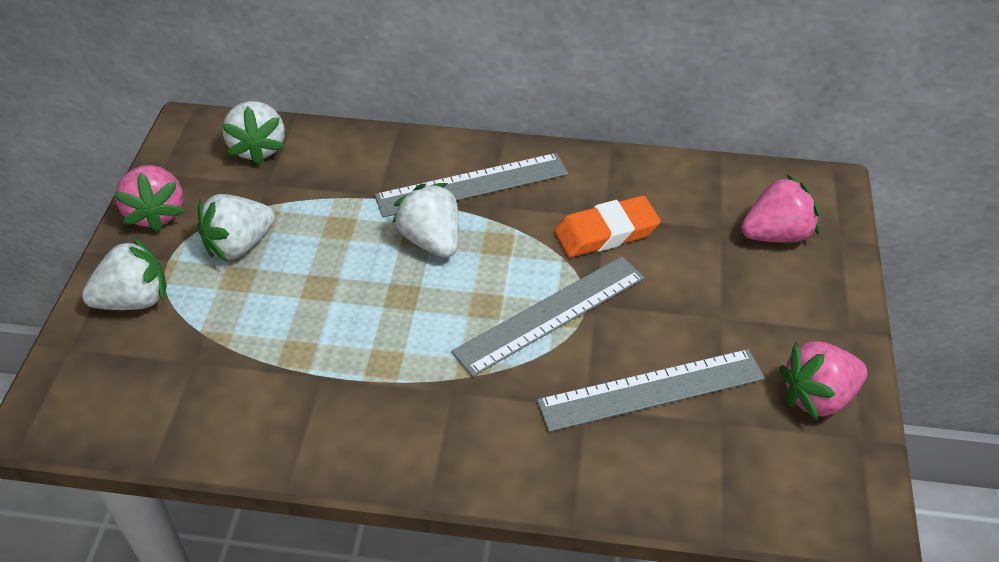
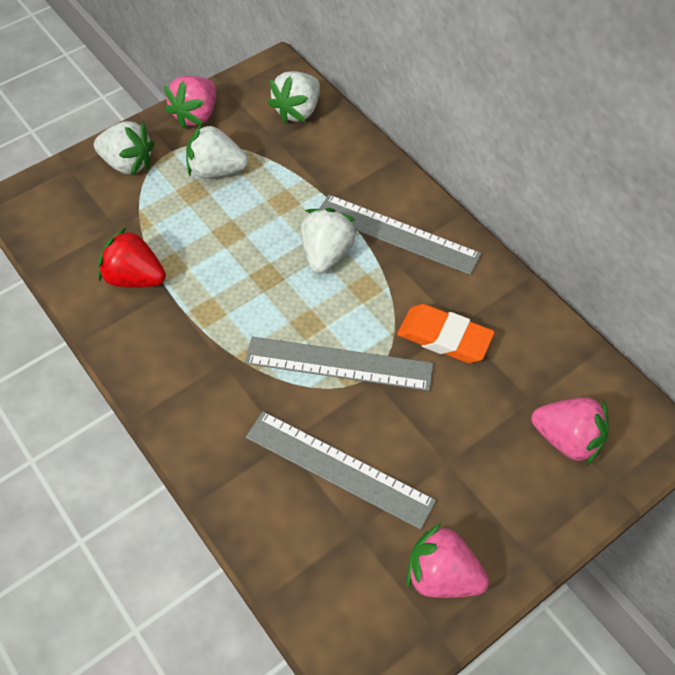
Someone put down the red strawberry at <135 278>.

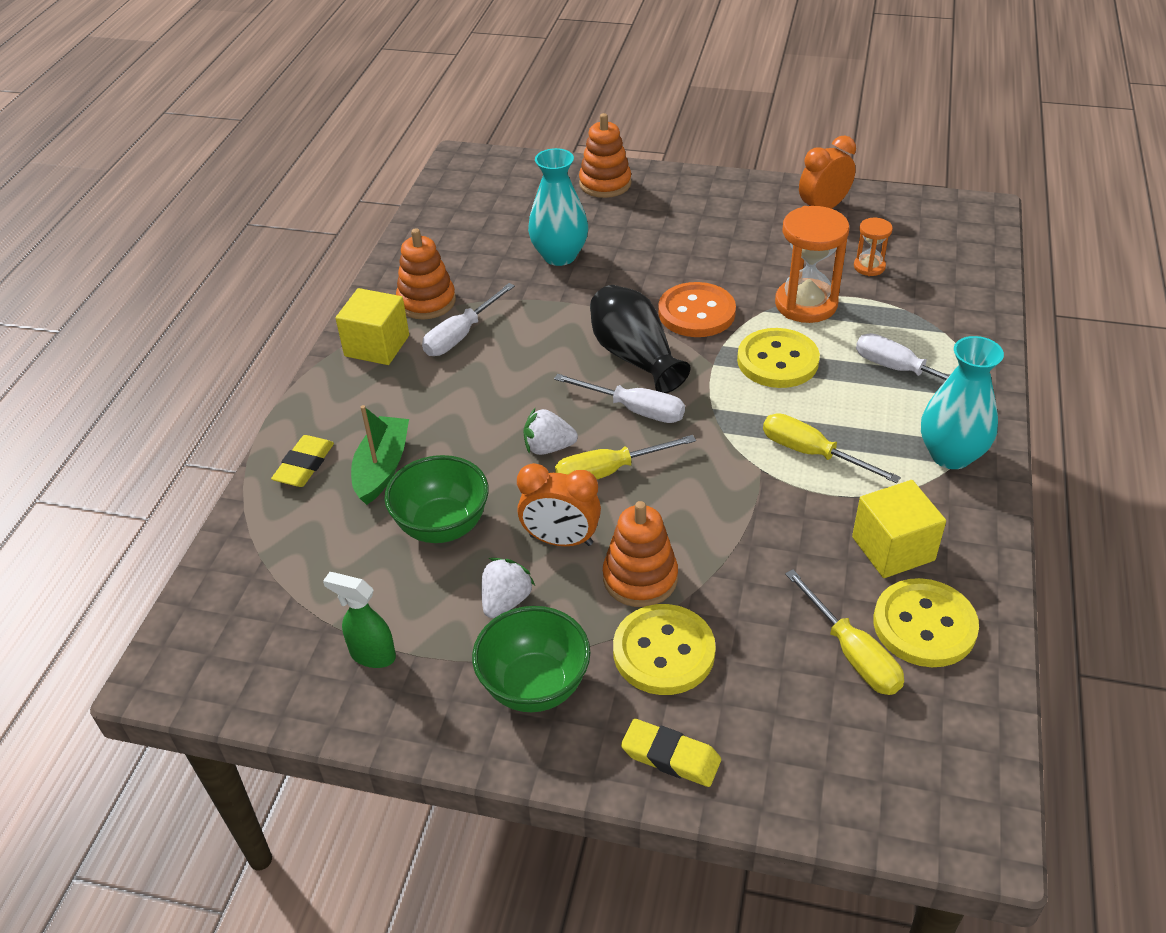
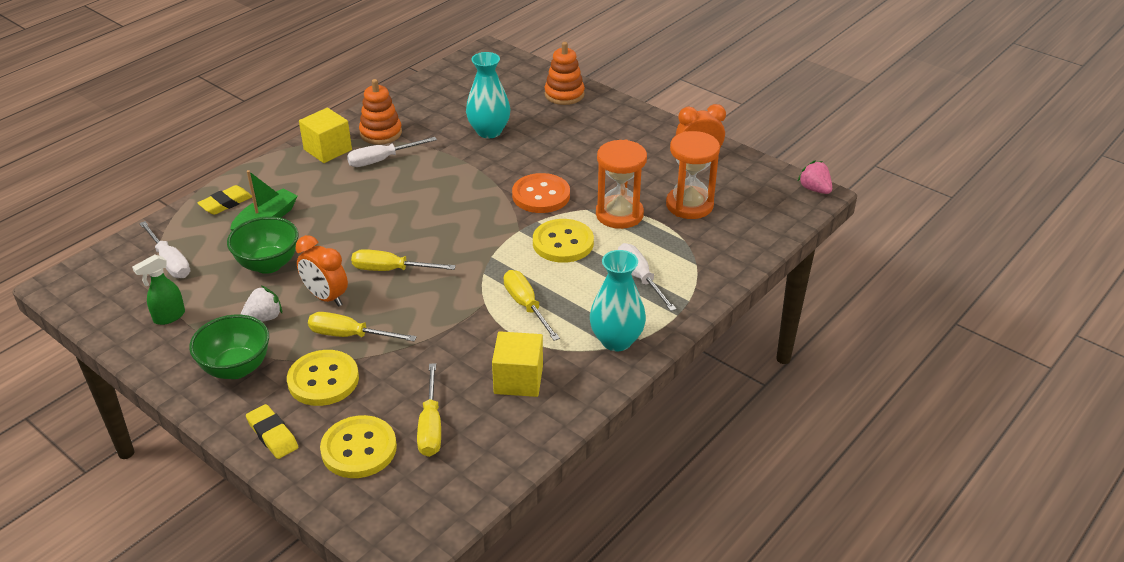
Someone took away the white strawberry at <548 448>.
Someone took away the black vase at <634 356>.
Someone put down the pink strawberry at <814 189>.
Someone carried the white screwdriver from <634 409> to <170 262>.
Someone carried the yellow button from <924 625> to <359 449>.
Someone swapped the orange stacking toy at <640 578> for the yellow screwdriver at <350 335>.
Someone rotated the green spray bottle at <372 655> by 90 degrees counterclockwise.
Someone scaled the orange hourglass at <869 267> by 1.91.

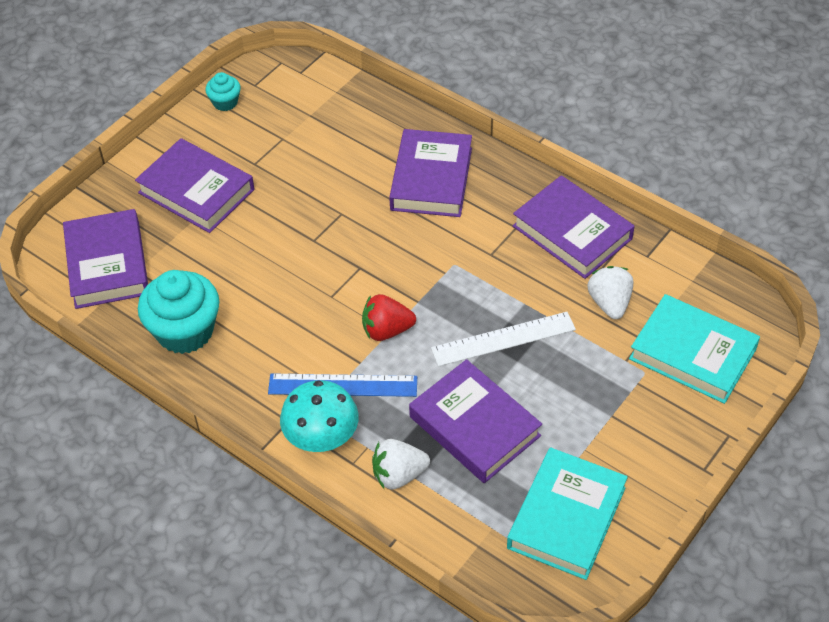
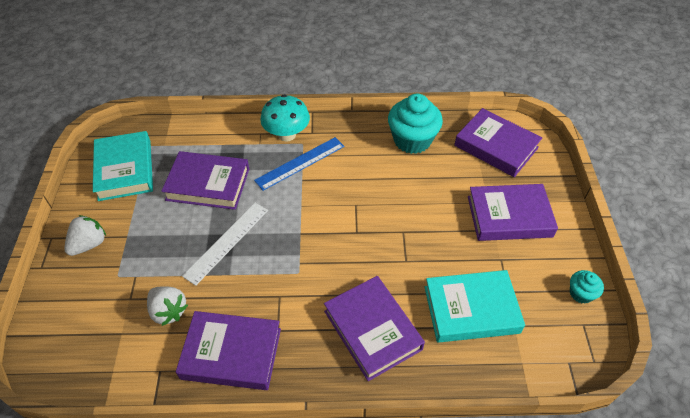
Someone took away the red strawberry at <386 330>.
Someone carried the white strawberry from <398 475> to <89 244>.
Someone carried the turquoise book from <692 354> to <471 309>.

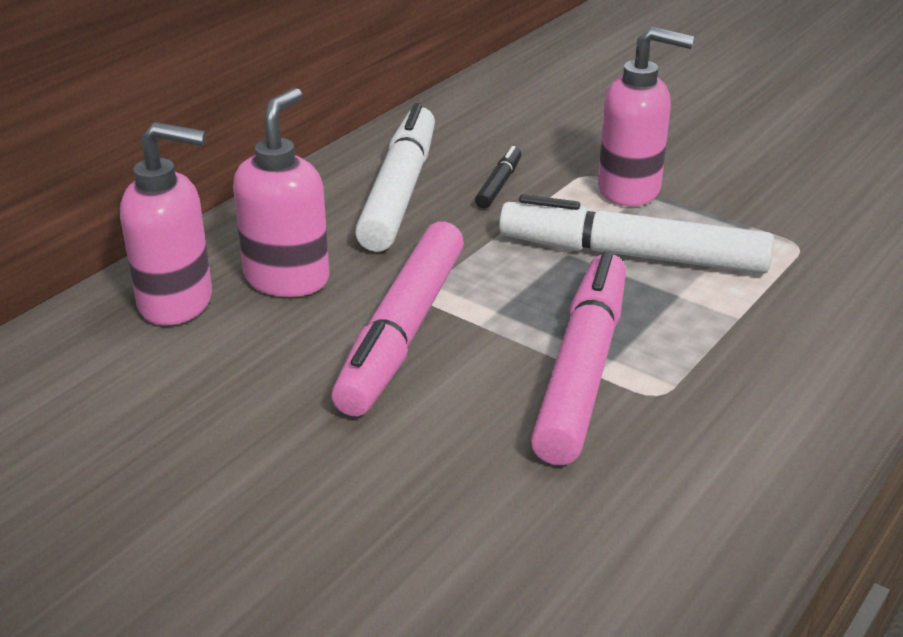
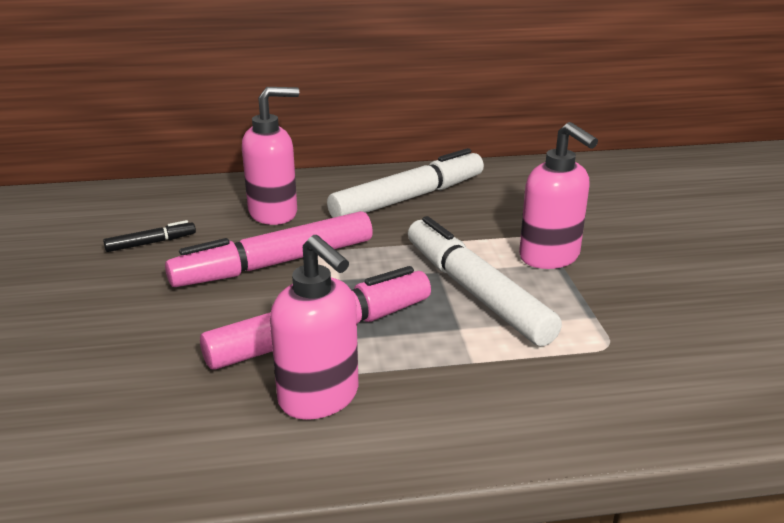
Someone carried the pink soap dispenser from <177 303> to <320 398>.
Someone carried the black marker from <499 184> to <151 243>.

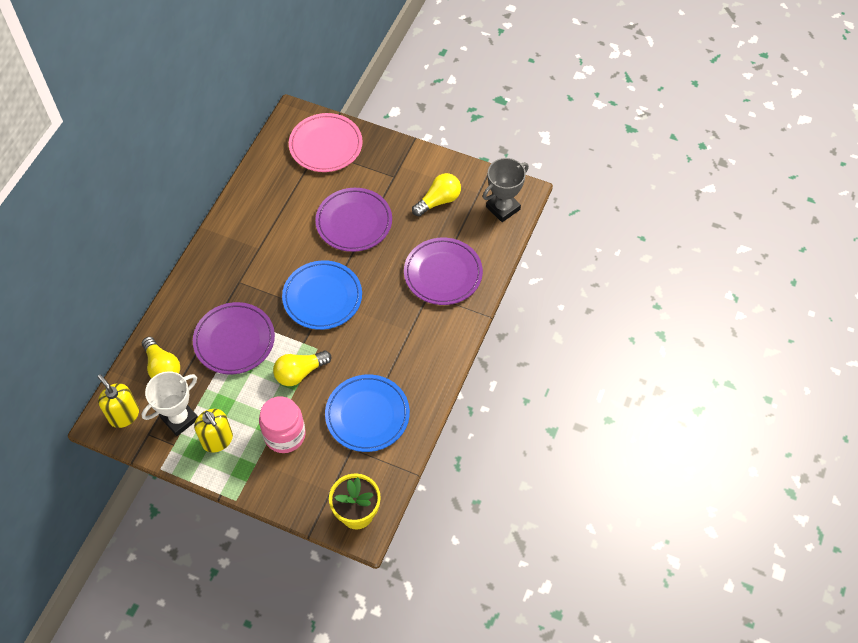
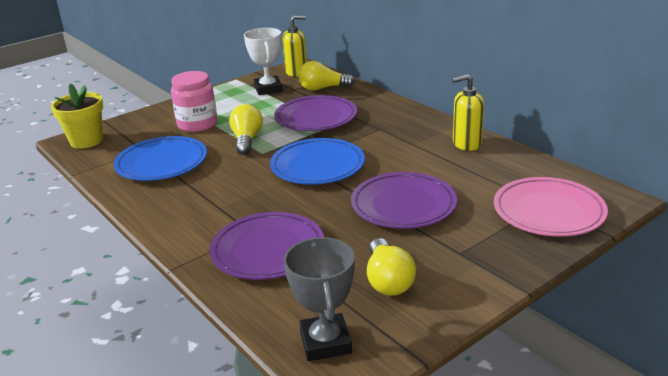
Someone carried the yellow soap dispenser from <217 440> to <466 144>.

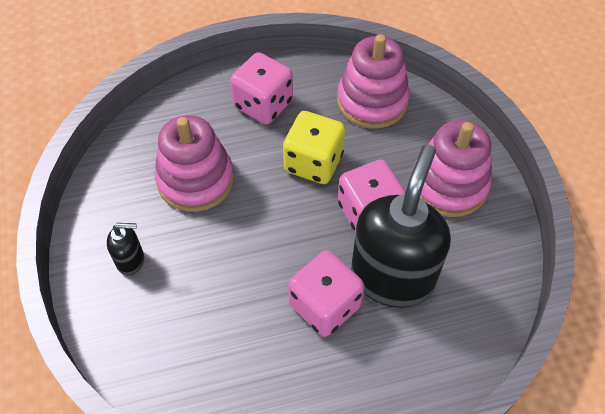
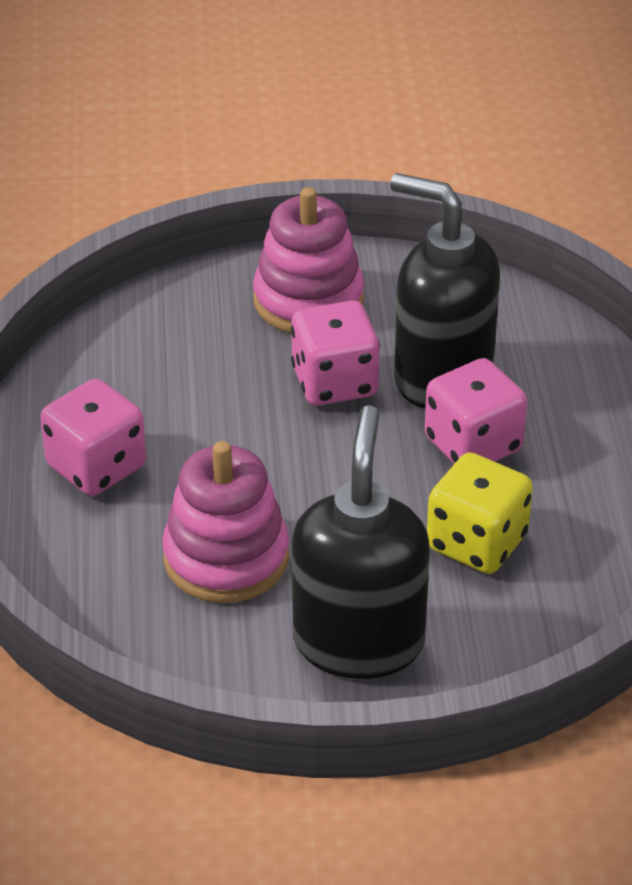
Someone took away the pink stacking toy at <372 101>.
Someone carried the yellow dice from <313 163> to <476 542>.
Someone scaled the black soap dispenser at <131 260> by 2.33.

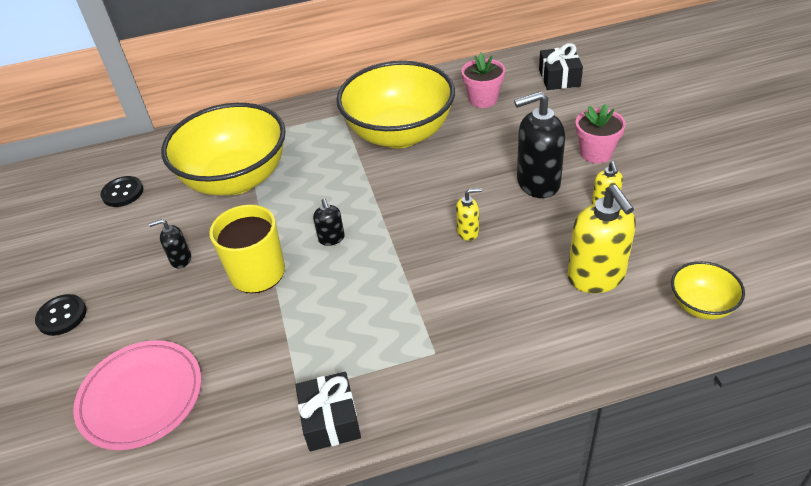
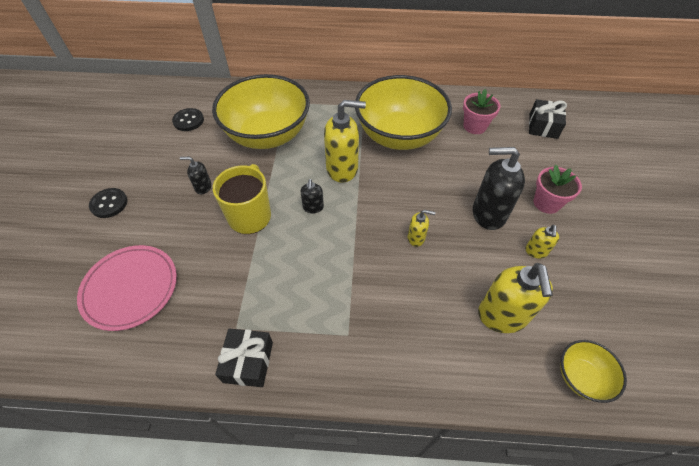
Someone put down the yellow soap dispenser at <342 169>.

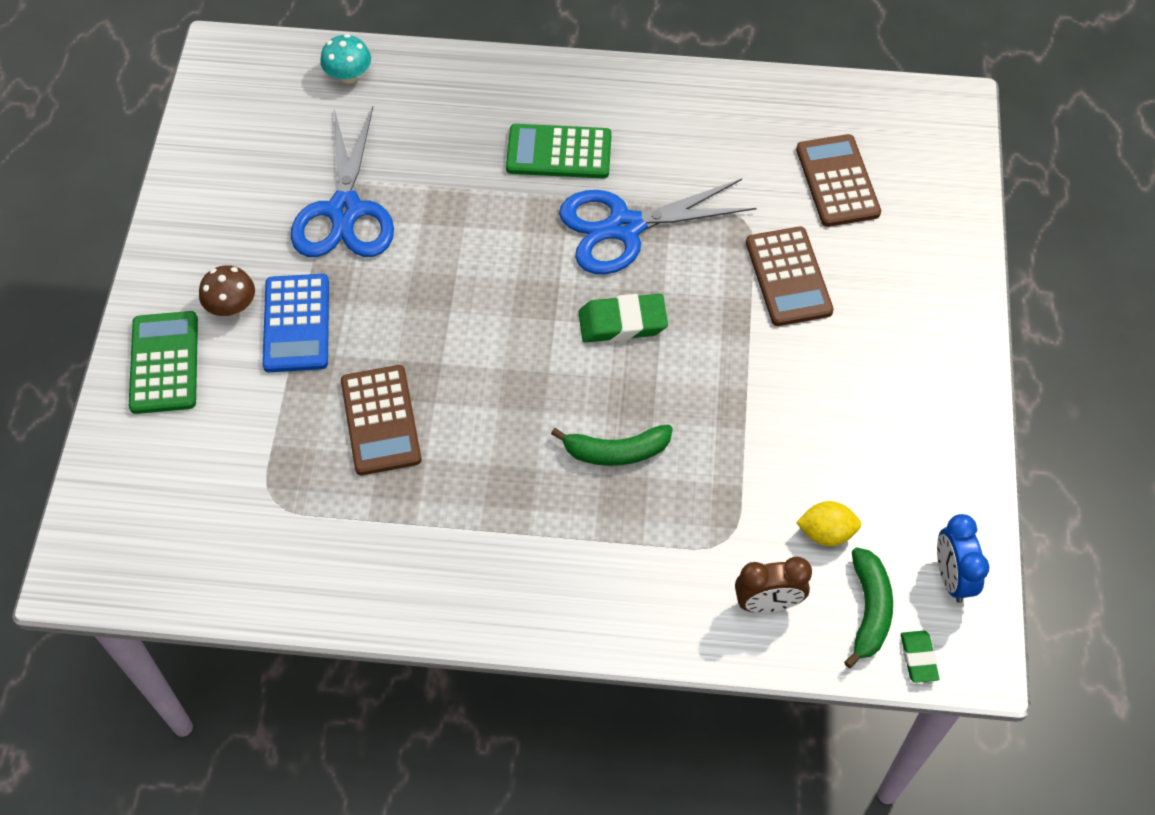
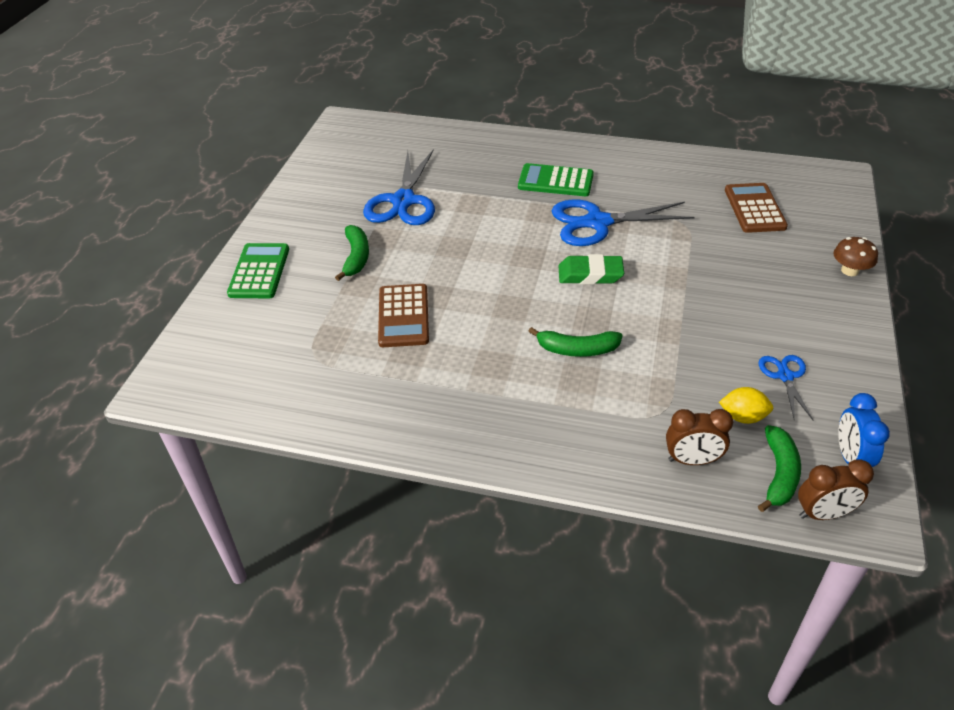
Someone took away the turquoise mushroom at <348 75>.
Someone took away the brown calculator at <788 277>.
Someone put down the blue scissors at <785 376>.
Someone carried the brown mushroom from <232 306> to <850 270>.
Someone swapped the blue calculator at <296 324> for the green banana at <356 257>.
Someone swapped the green eraser at <918 658> for the brown clock at <823 513>.

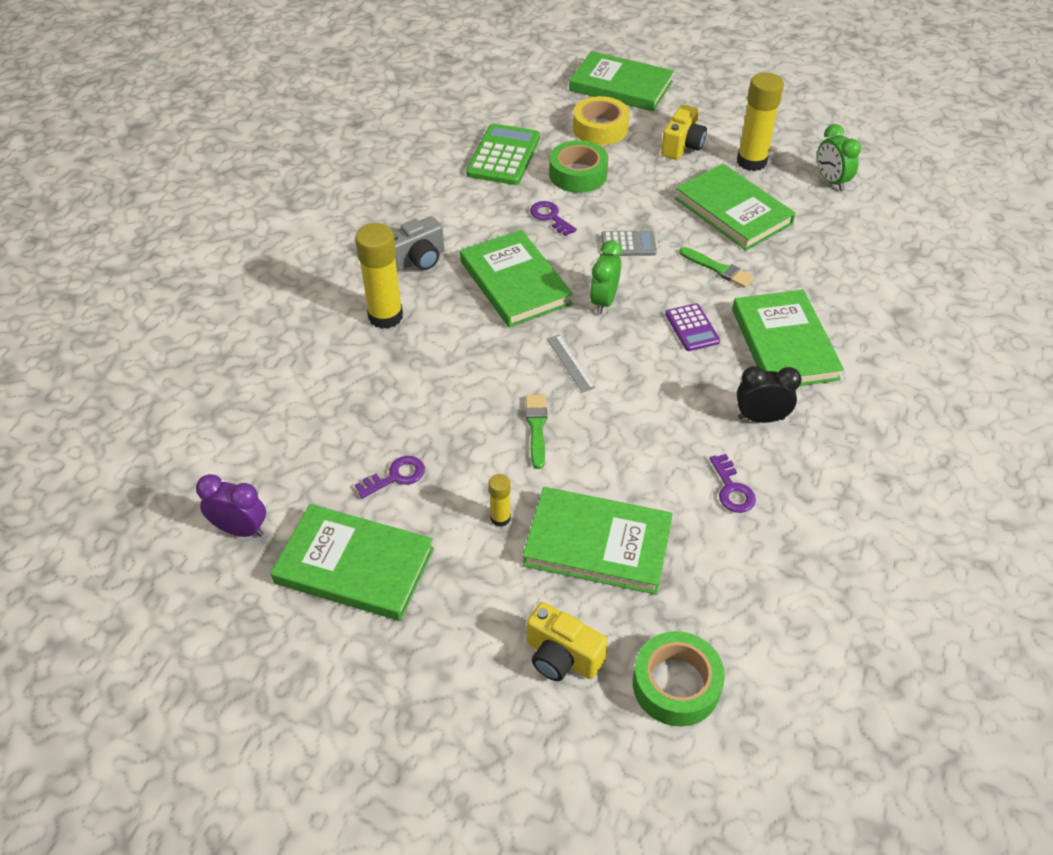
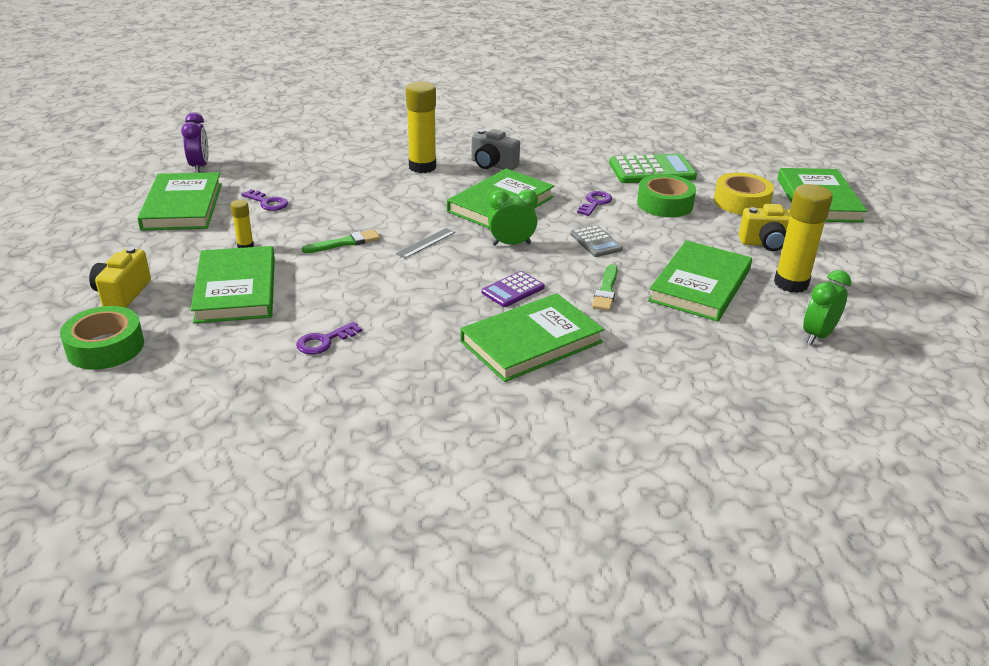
Someone took away the black clock at <761 418>.

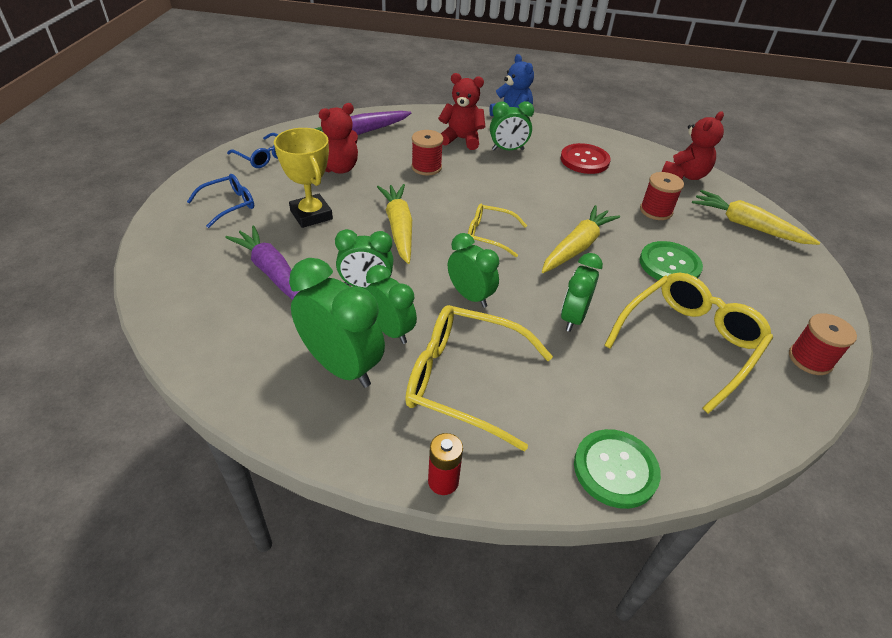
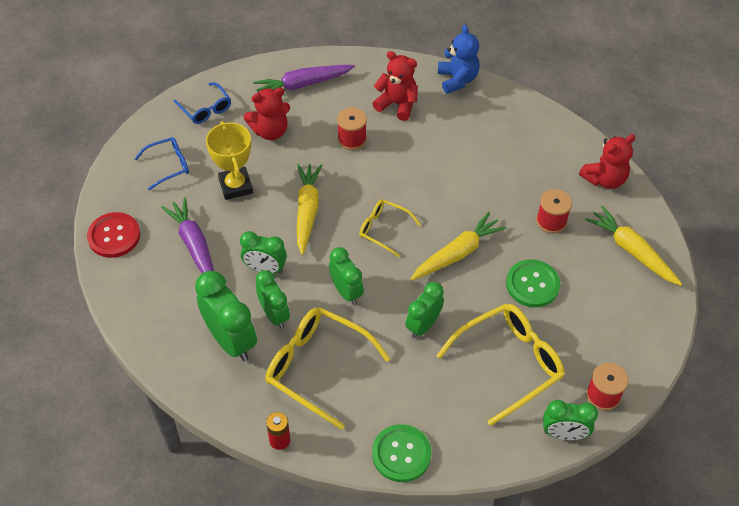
Someone carried the green clock from <508 150> to <564 434>.
Someone carried the red button from <584 160> to <114 236>.

